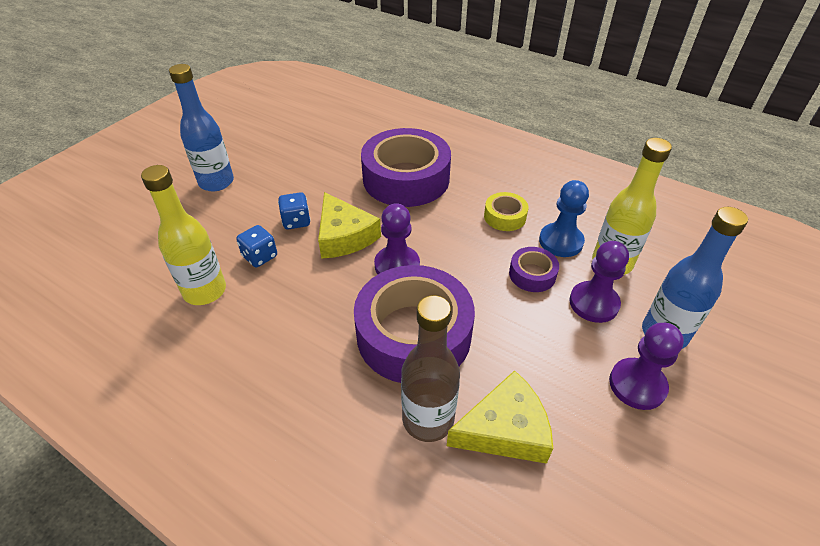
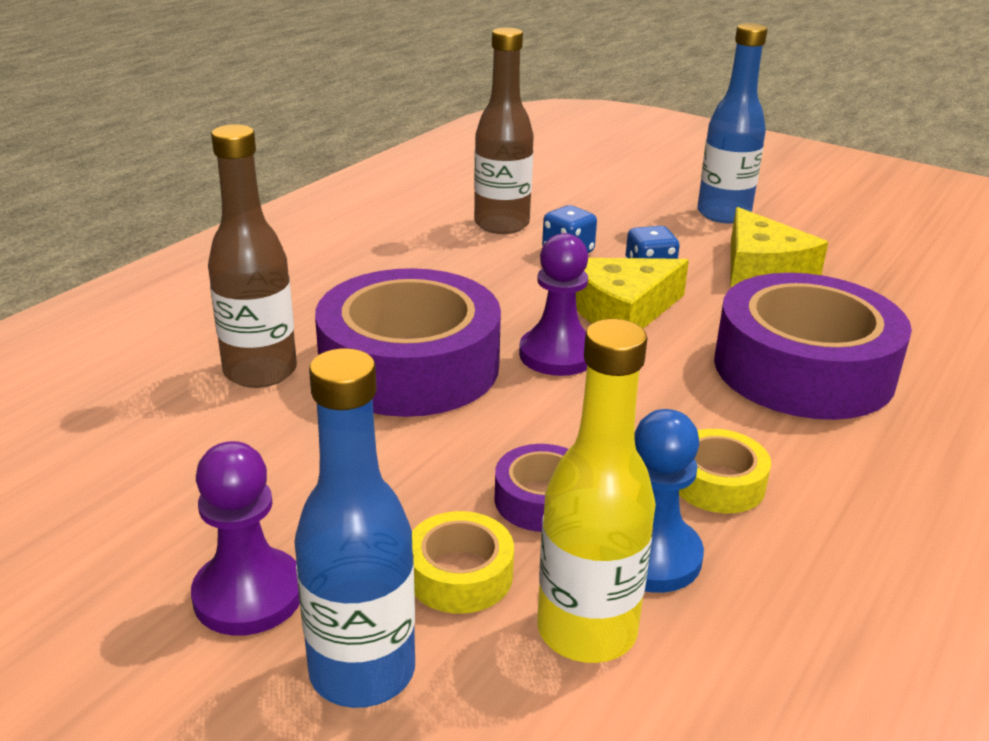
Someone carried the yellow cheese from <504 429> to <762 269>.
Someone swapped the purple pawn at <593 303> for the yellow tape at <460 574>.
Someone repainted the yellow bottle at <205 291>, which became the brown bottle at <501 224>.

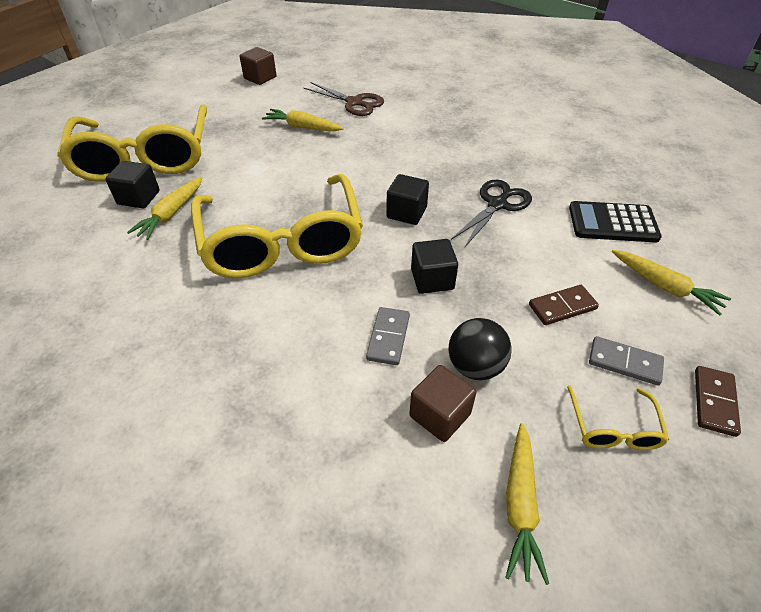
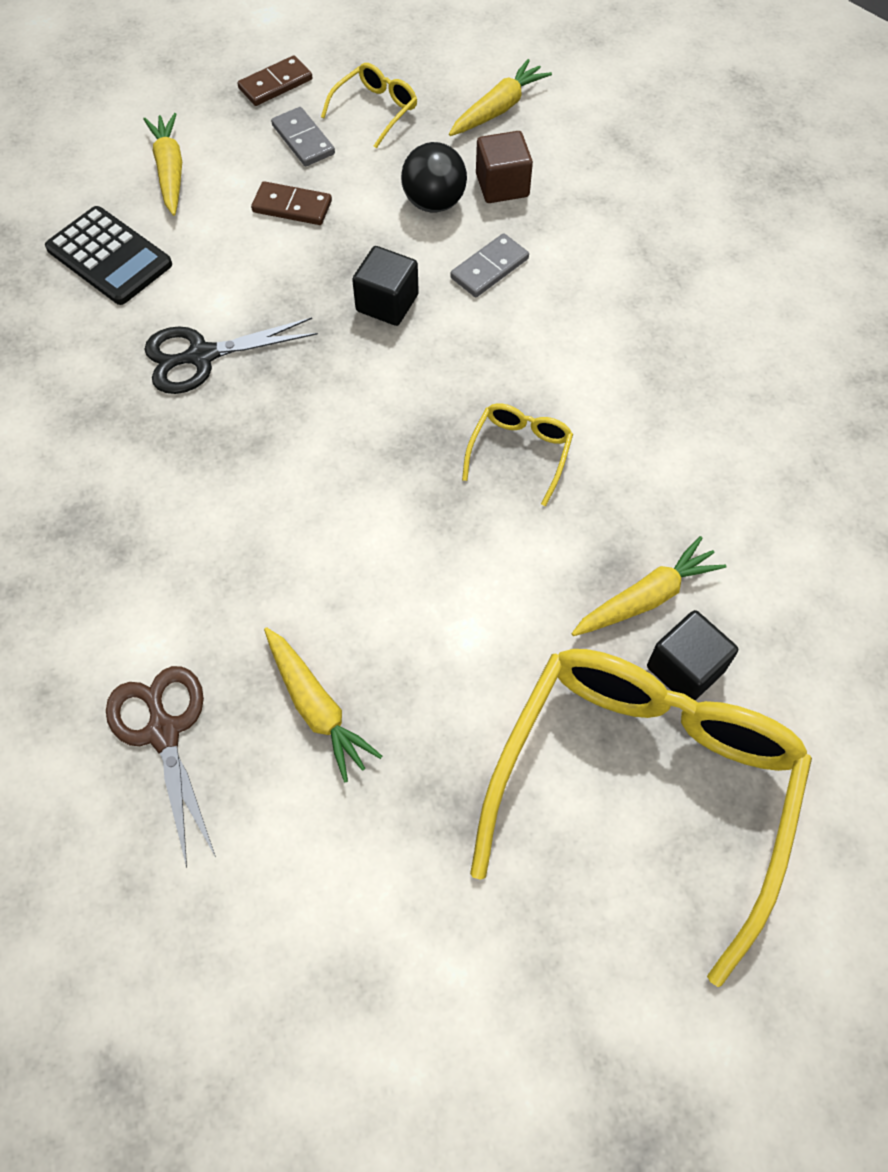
Someone took away the brown cube at <260 78>.
Someone took away the black cube at <406 213>.
Someone scaled the yellow glasses at <282 242> by 0.40.

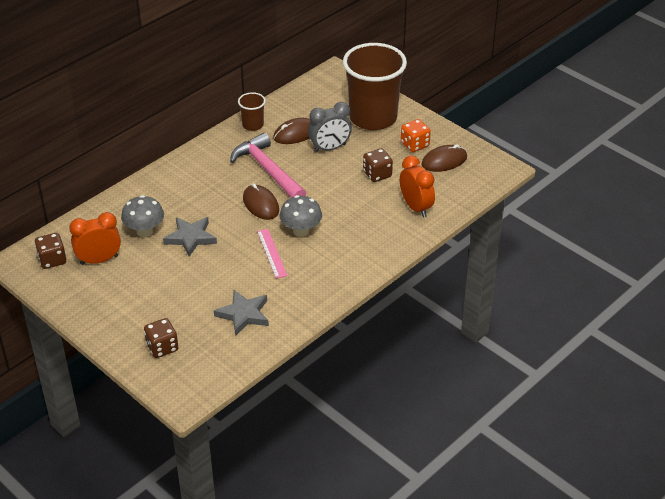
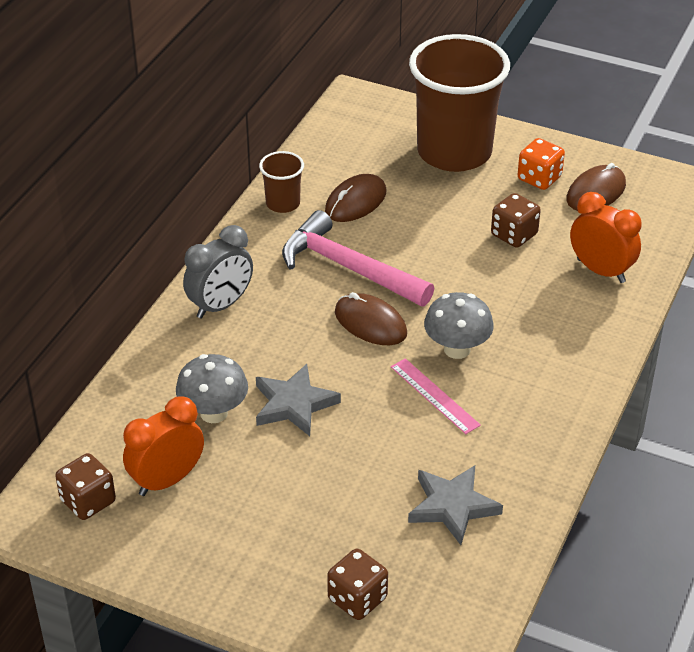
Someone carried the grey clock from <329 148> to <220 305>.

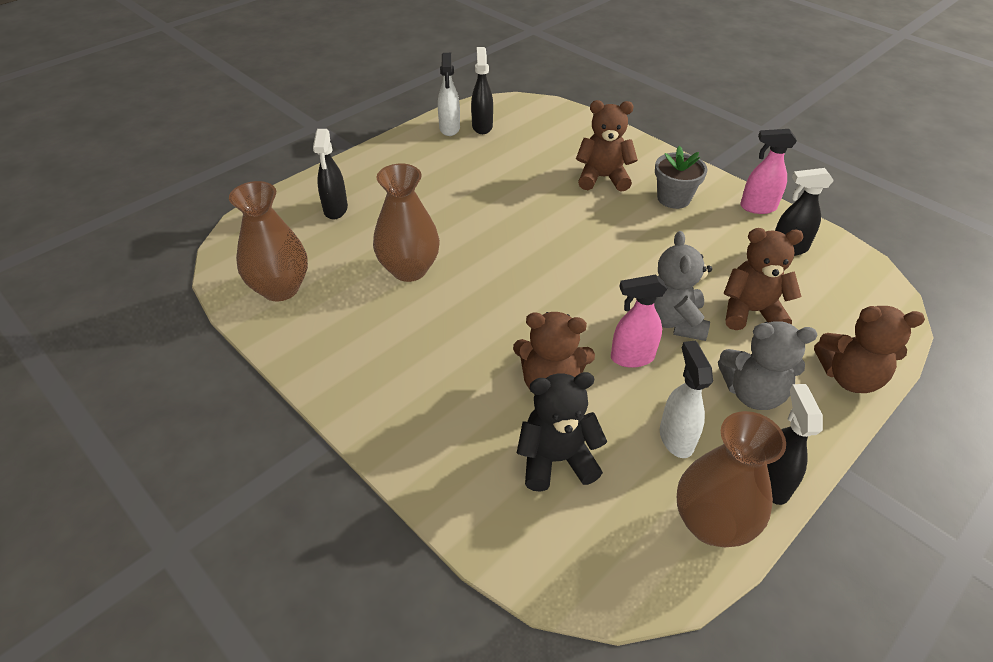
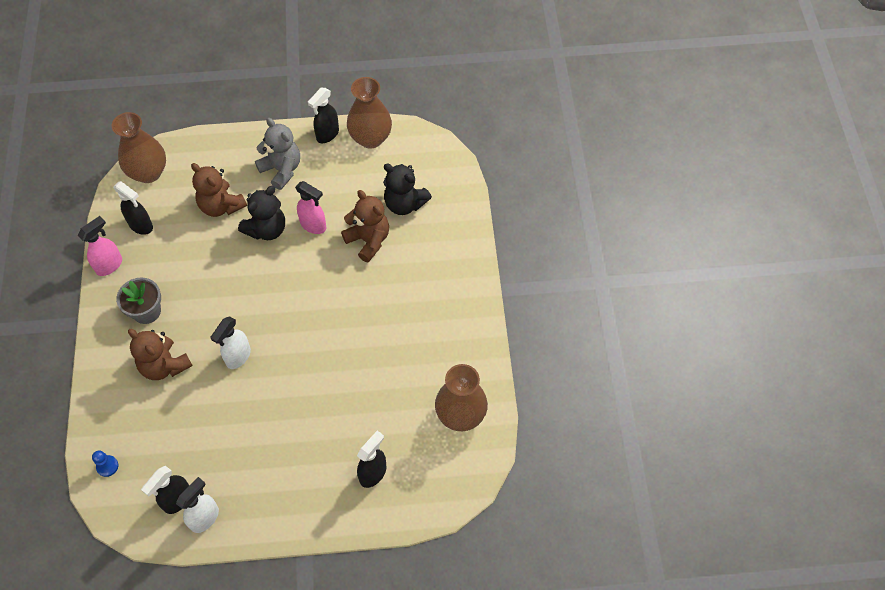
Someone took away the brown teddy bear at <849 377>.
Someone put down the blue pawn at <107 466>.
Someone carried the brown vase from <409 269> to <148 172>.
Someone carried the white spray bottle from <676 438> to <238 357>.
Someone repainted the grey teddy bear at <673 321>, which became the black teddy bear at <266 229>.
Someone rotated the pink spray bottle at <757 207> by 90 degrees counterclockwise.

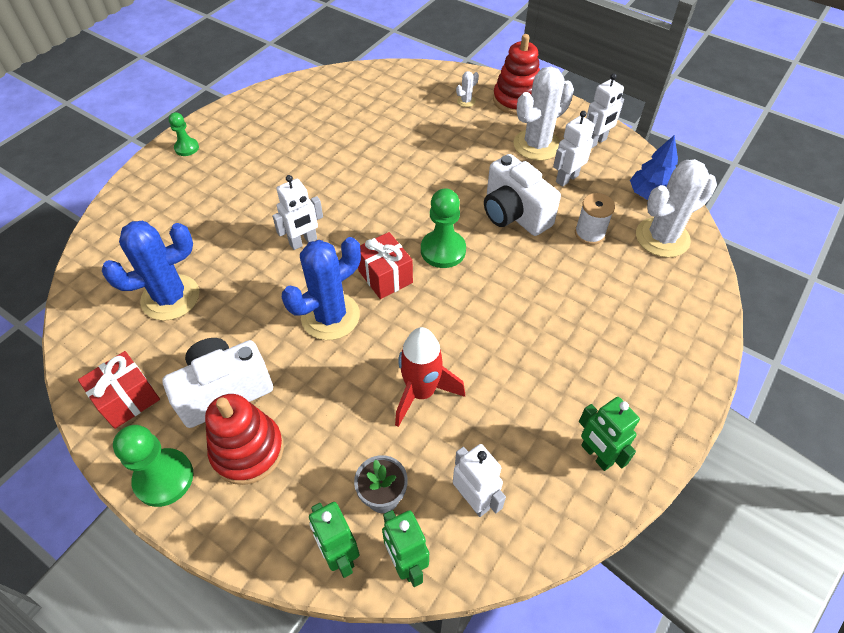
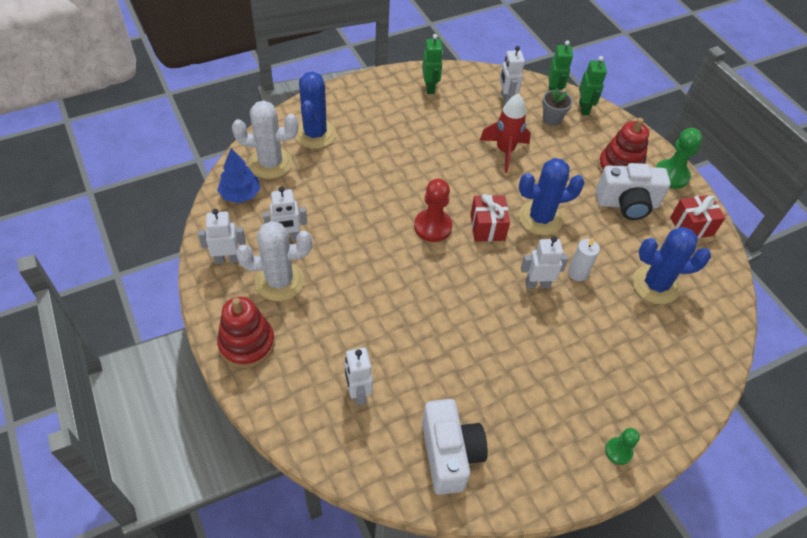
Someone took away the white cactus at <466 101>.
Someone took away the white spool at <589 233>.
Someone put down the blue cactus at <315 134>.
Someone put down the white robot at <358 393>.
Someone put down the white candle at <577 273>.
Someone carried the white camera from <514 214> to <449 454>.
Someone repainted the green pawn at <443 250>, which became the red pawn at <433 227>.

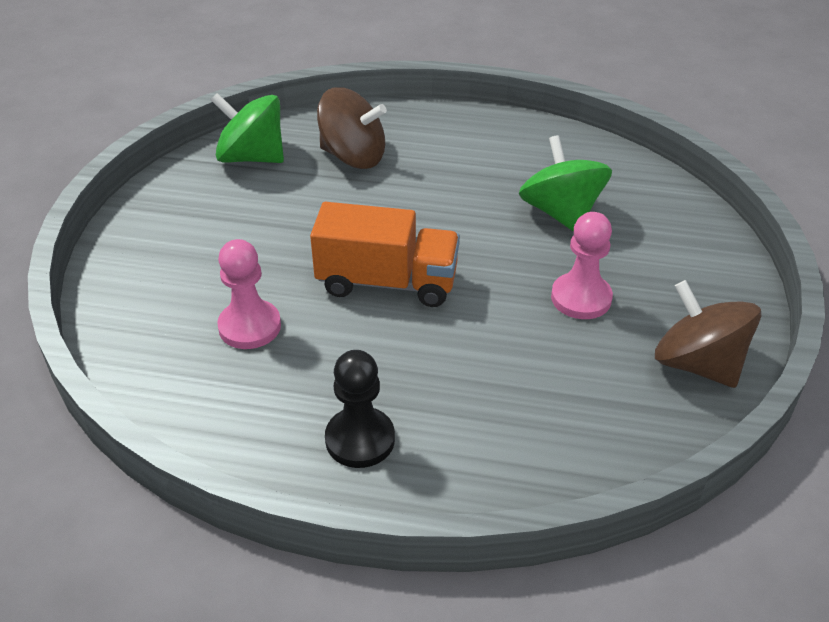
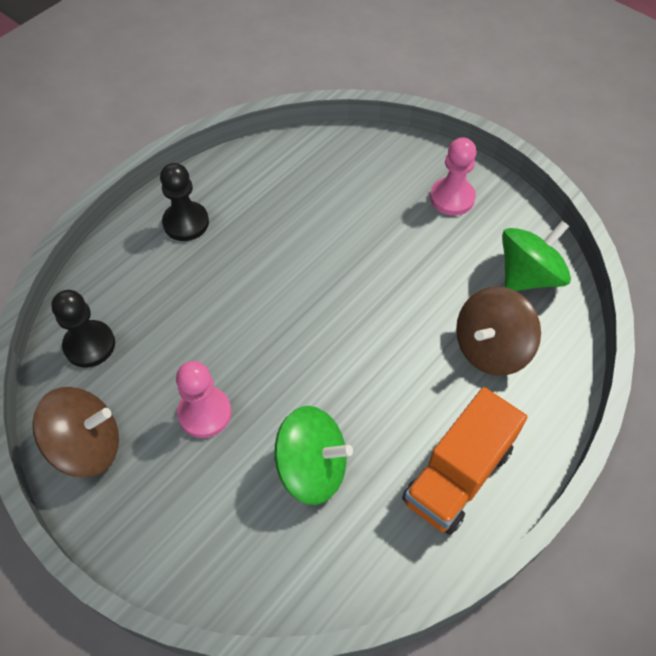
Someone put down the black pawn at <89 345>.
Someone carried the pink pawn from <250 326> to <452 198>.
Someone carried the orange truck from <387 282> to <457 475>.

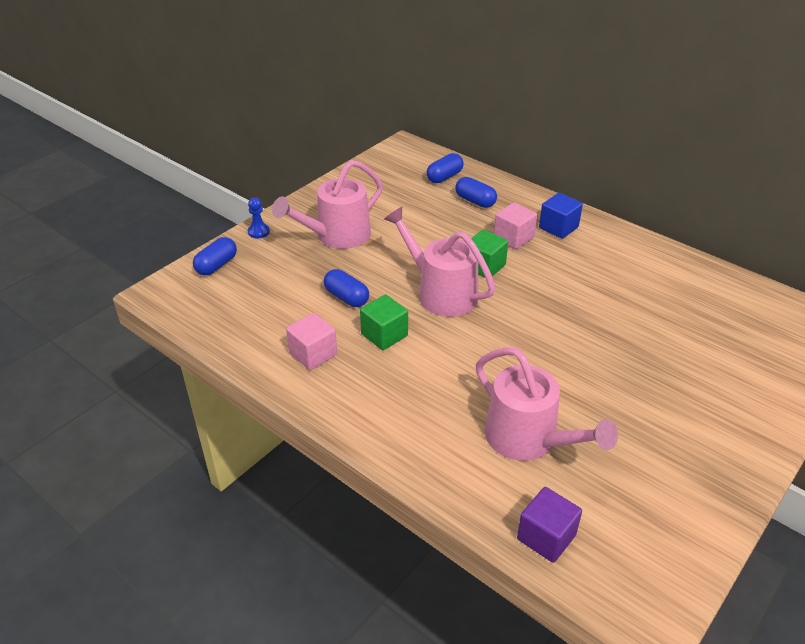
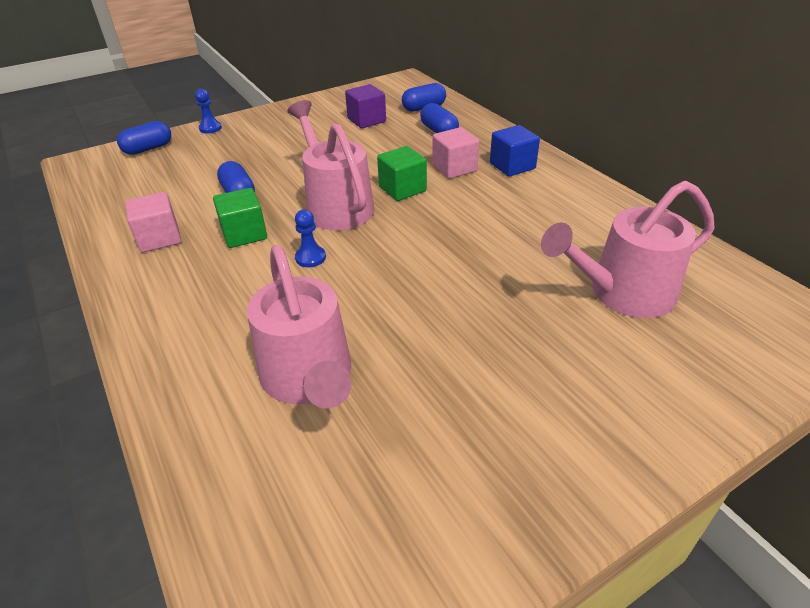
Someone put down the blue pawn at <310 258>.
Someone carried the pink watering can from <337 236> to <622 293>.
Someone carried the purple cube from <546 537> to <366 120>.

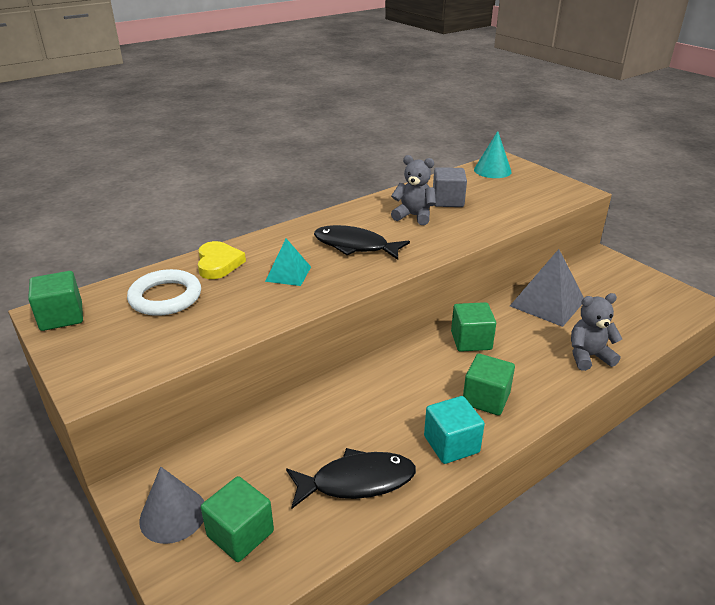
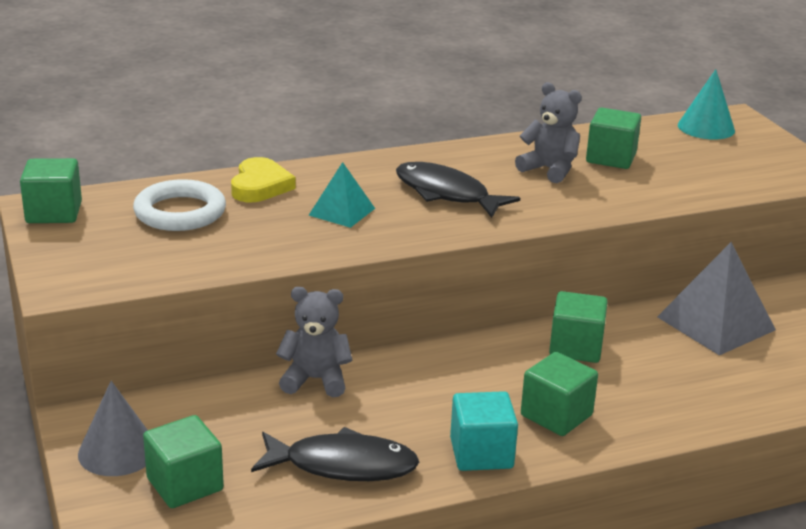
Someone carried the grey teddy bear from <588 356> to <315 380>.
Someone repainted the grey cube at <447 201>, which became the green cube at <611 158>.

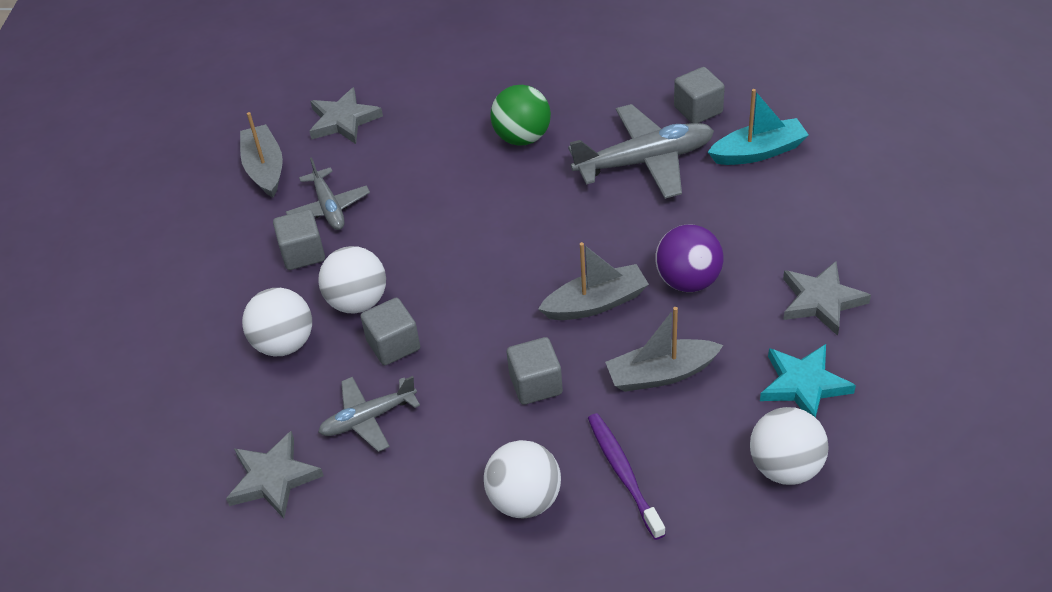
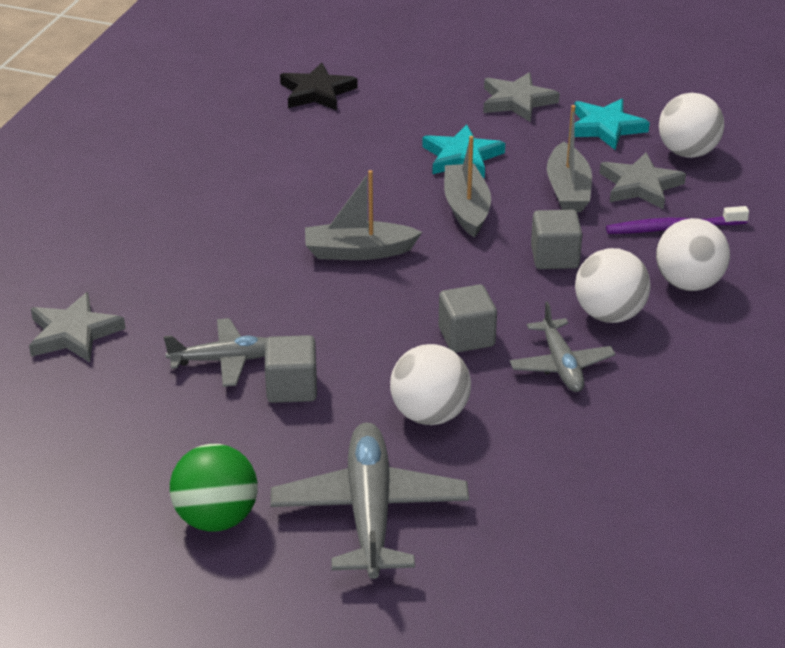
Someone took away the grey cube at <698 110>.
Someone carried the grey star from <273 478> to <640 186>.
Someone carried the grey boat from <265 169> to <358 252>.
Someone carried the white ball from <357 302> to <609 314>.
Someone carried the green ball from <522 137> to <216 518>.
Someone carried the grey plane from <645 161> to <369 511>.
Someone swapped the purple ball at <688 280> for the turquoise star at <462 157>.
Someone swapped the turquoise boat at <758 152> for the black star at <317 92>.

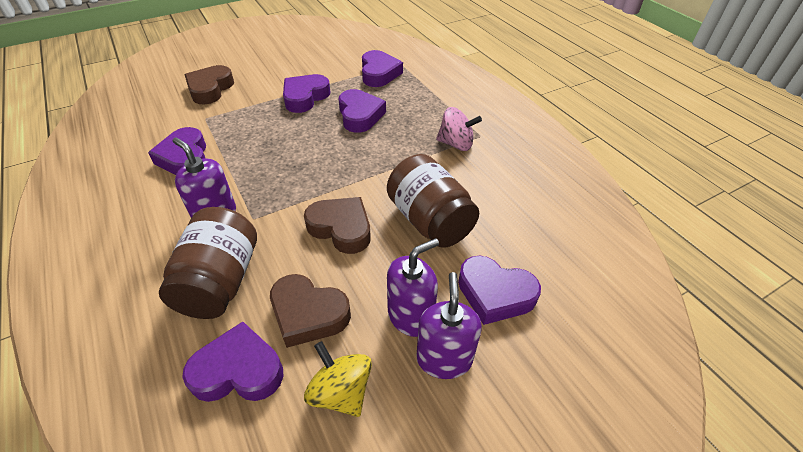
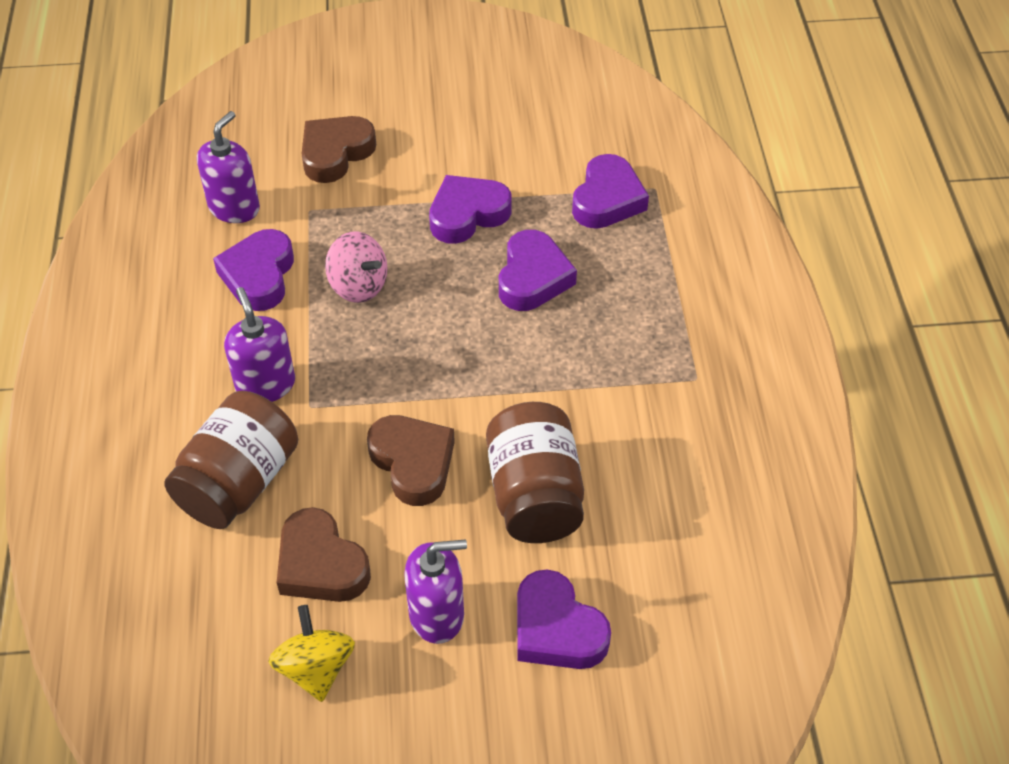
Someone took away the purple heart at <238 370>.
Someone carried the purple soap dispenser from <444 358> to <234 208>.
Someone carried the pink spinning top from <456 144> to <358 285>.

